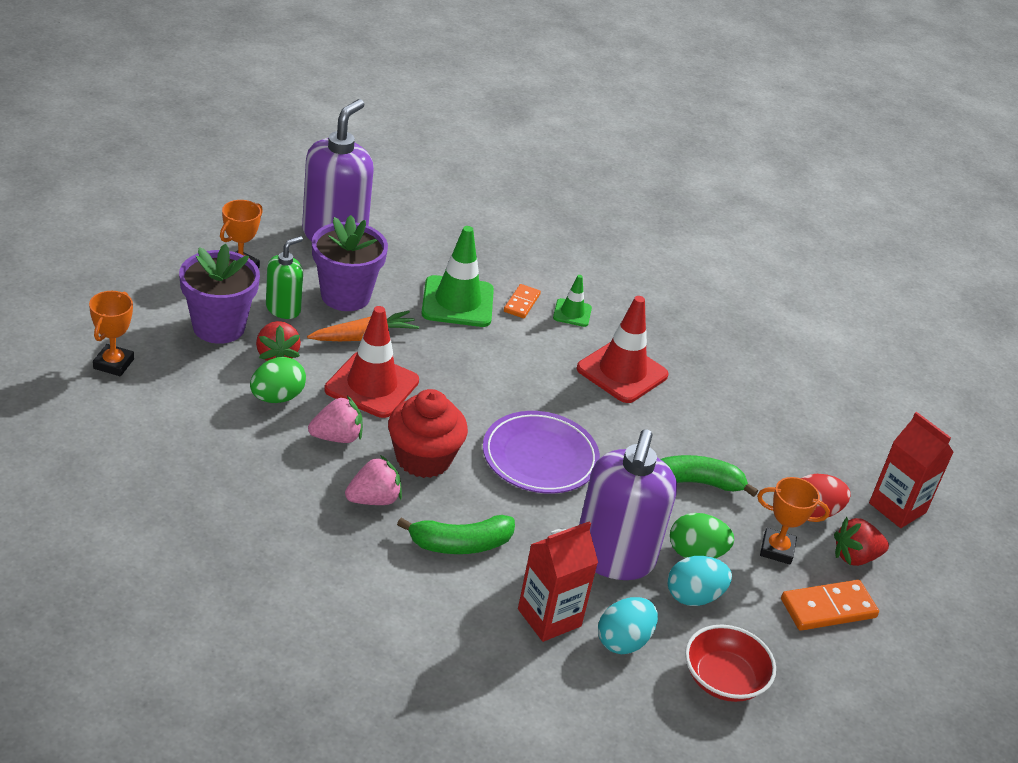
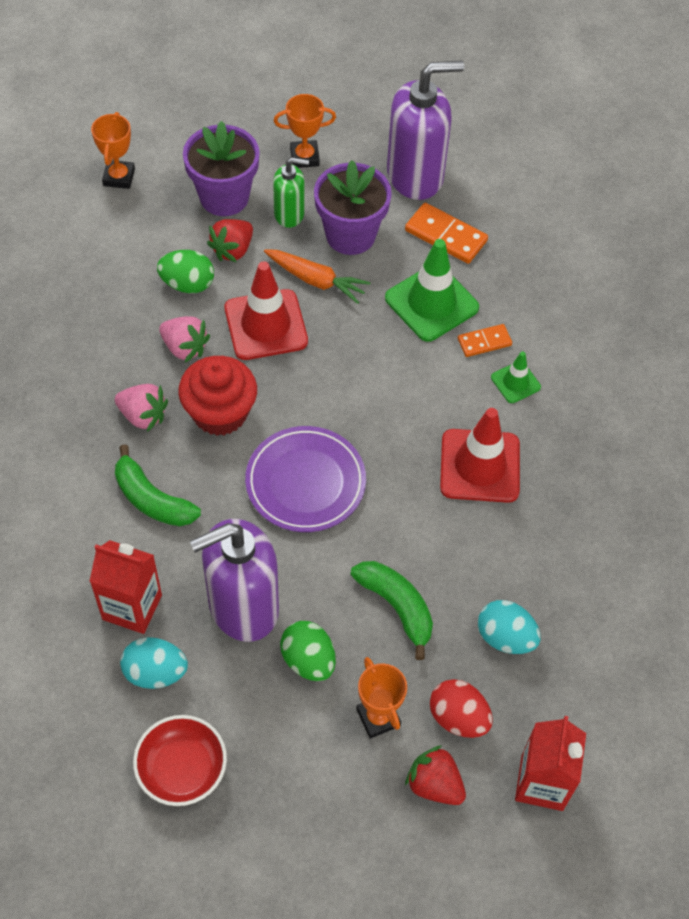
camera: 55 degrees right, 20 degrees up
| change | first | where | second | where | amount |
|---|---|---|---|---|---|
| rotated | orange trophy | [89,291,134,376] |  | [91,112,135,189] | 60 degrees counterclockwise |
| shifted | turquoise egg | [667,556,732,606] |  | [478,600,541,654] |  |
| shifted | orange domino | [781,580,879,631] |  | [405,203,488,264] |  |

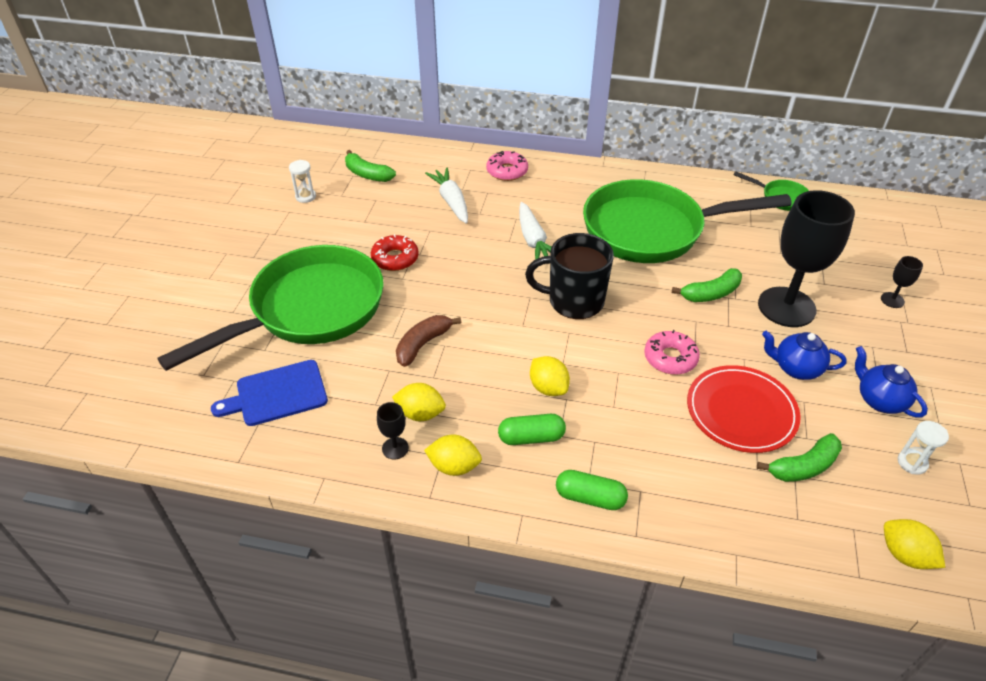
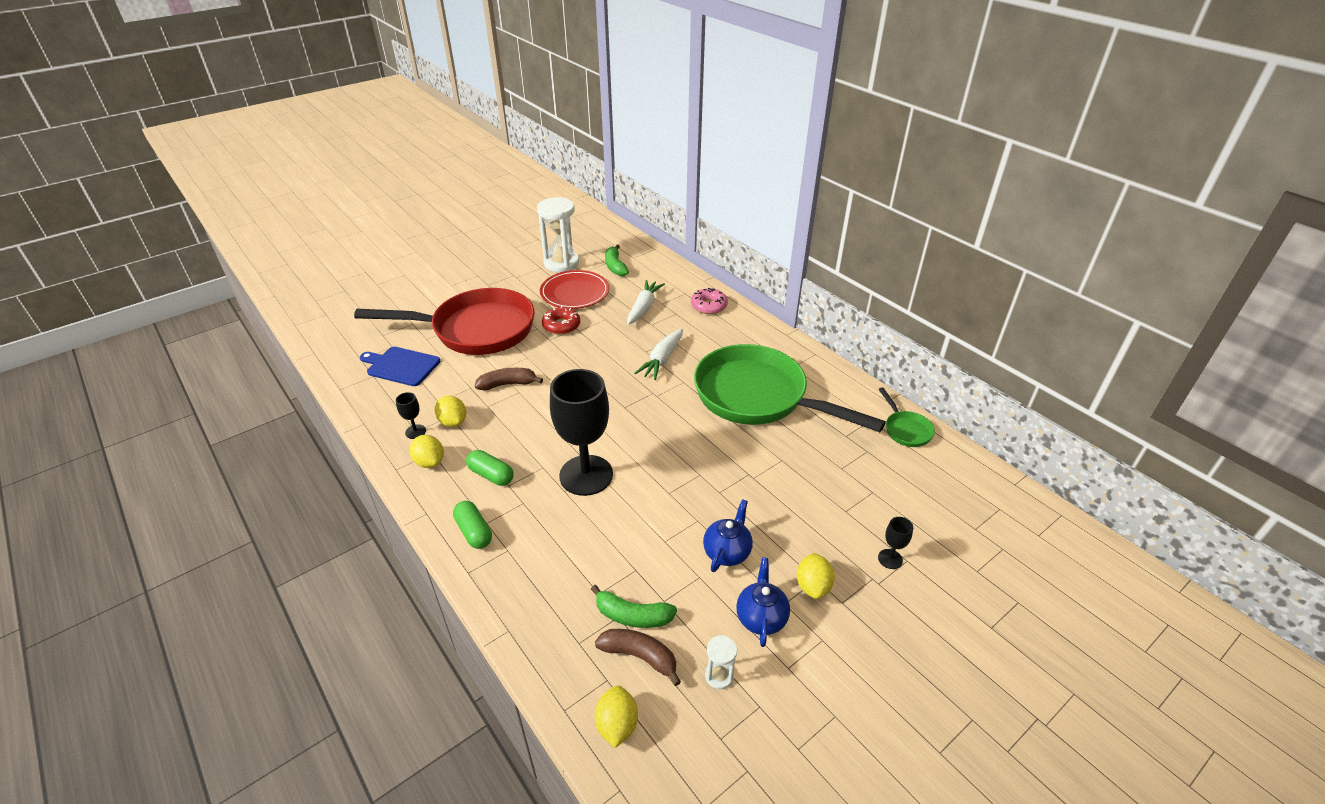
camera: 40 degrees right, 5 degrees down
| change | first | where | second | where | amount |
|---|---|---|---|---|---|
| scaled | white hourglass | [289,160,316,203] |  | [537,197,579,272] | x2.18 |
| shifted | black goblet | [758,190,855,327] |  | [550,369,613,496] |  |
| gone | black mug | [525,233,614,319] |  |  |  |
| repainted | green pan | [157,245,384,371] | red pan | [354,288,534,355] |  |
| gone | green banana | [672,268,742,302] |  |  |  |
| gone | pink donut | [644,330,700,375] |  |  |  |
| rotated | blue teapot | [762,331,847,380] |  | [703,499,753,572] | 60 degrees clockwise |
| shifted | yellow lemon | [530,356,570,396] |  | [797,553,835,599] |  |
| shifted | red plate | [687,365,801,453] |  | [540,270,609,309] |  |
| new |  |  | brown banana | [595,629,681,686] |  |

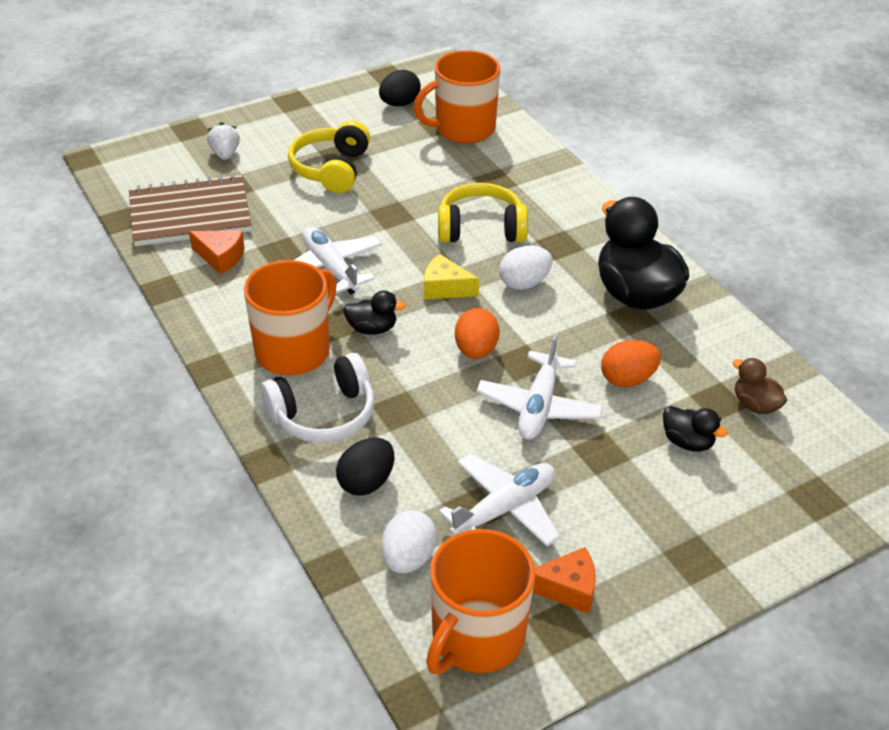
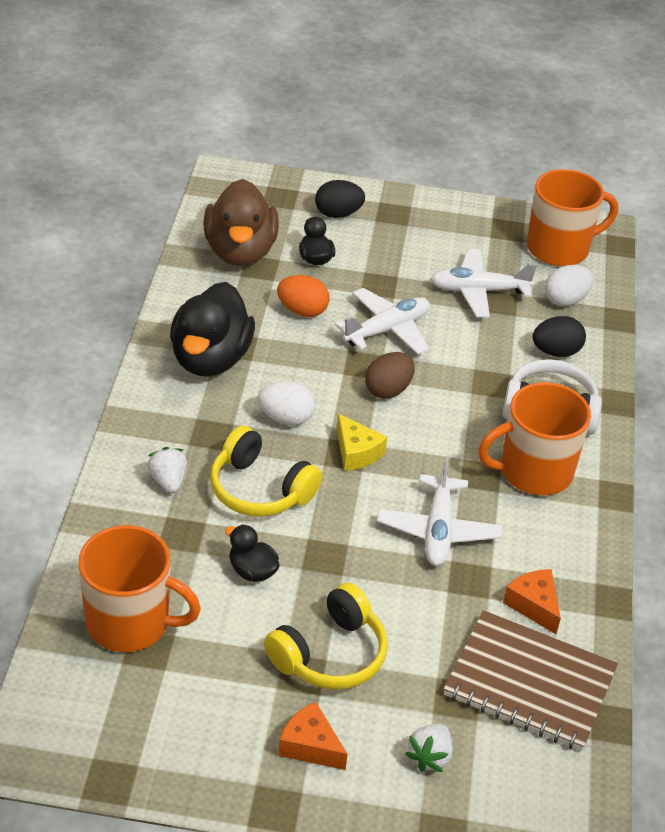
camera: 145 degrees left, 0 degrees up
| change | first | where | second | where | amount |
|---|---|---|---|---|---|
| shifted | black egg | [379,70,421,106] |  | [315,180,365,218] |  |
| shifted | black duck | [343,290,406,335] |  | [225,525,280,582] |  |
| repainted | orange egg | [455,308,500,359] | brown egg | [365,352,415,399] |  |
| scaled | brown duck | [733,358,787,414] |  | [203,179,279,266] | x2.11 |
| shifted | orange cheese | [533,547,596,614] |  | [278,701,348,770] |  |
| new |  |  | white strawberry | [147,447,187,493] |  |

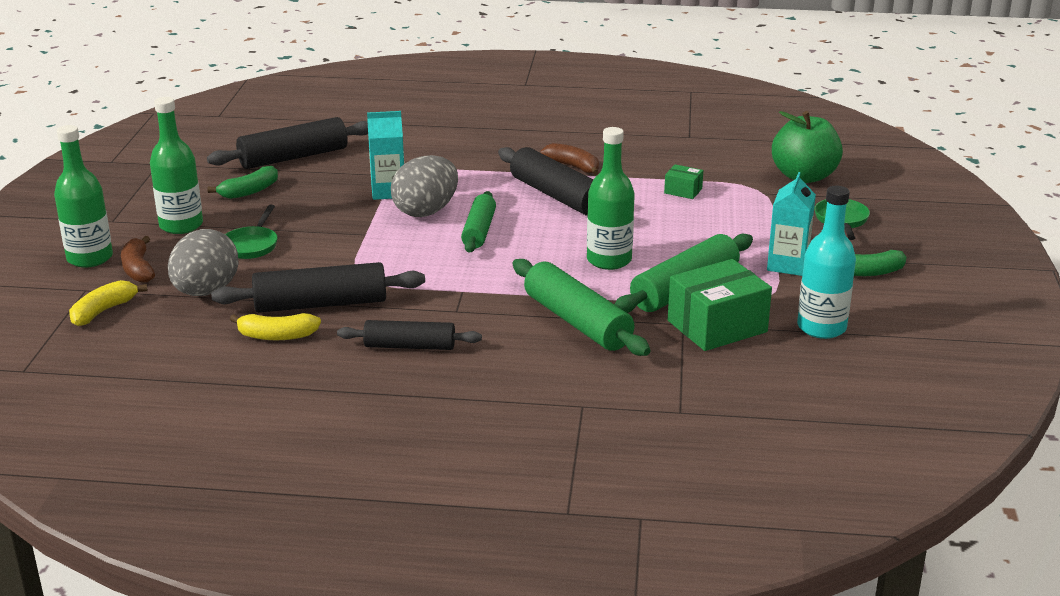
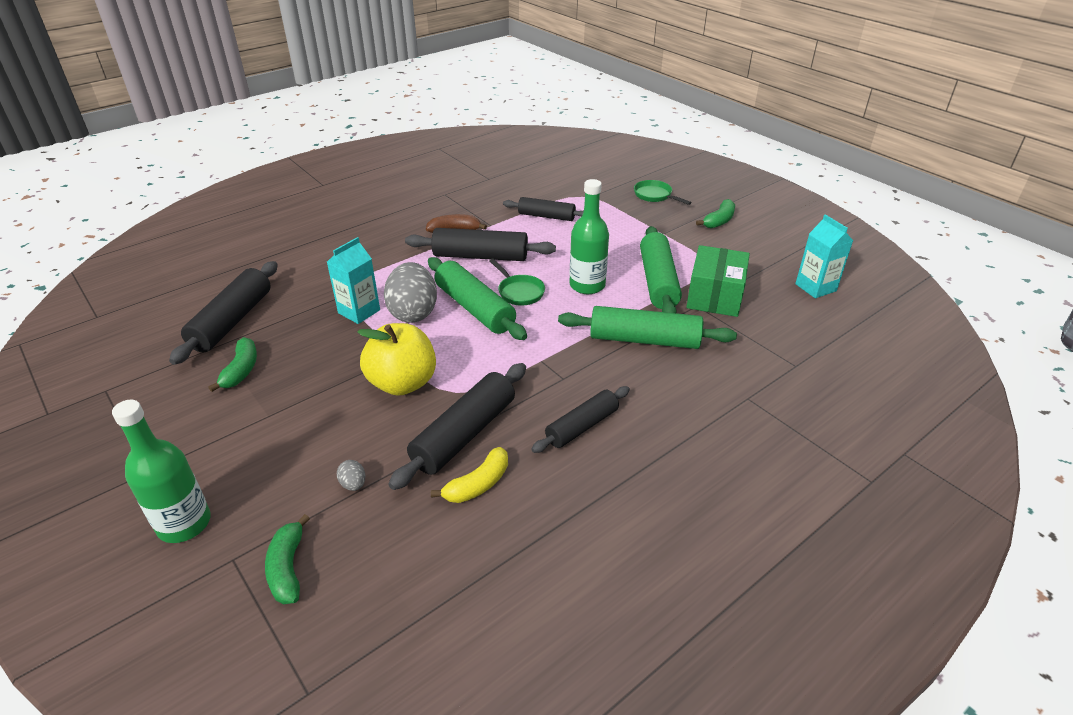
camera: 45 degrees left, 10 degrees up
| change | first | where | second | where | amount |
|---|---|---|---|---|---|
| gone | green bottle | [150,97,203,234] |  |  |  |
| gone | green apple | [772,111,843,183] |  |  |  |
| swapped | green box | [664,164,703,199] | black rolling pin | [503,197,584,221] |  |
| shifted | turquoise carton | [767,172,816,276] |  | [795,214,853,298] |  |
| gone | turquoise bottle | [797,186,856,339] |  |  |  |
| scaled | green rolling pin | [461,191,496,252] |  | [428,257,527,340] | x1.53 |
| shifted | green pan | [225,205,278,259] |  | [489,259,545,305] |  |
| scaled | grey egg | [168,229,239,296] |  | [337,460,365,491] | x0.40 |
| gone | brown banana | [121,236,155,283] |  |  |  |
| repainted | yellow banana | [69,280,148,326] | green banana | [265,514,310,604] |  |
| new |  |  | yellow apple | [357,323,436,396] |  |

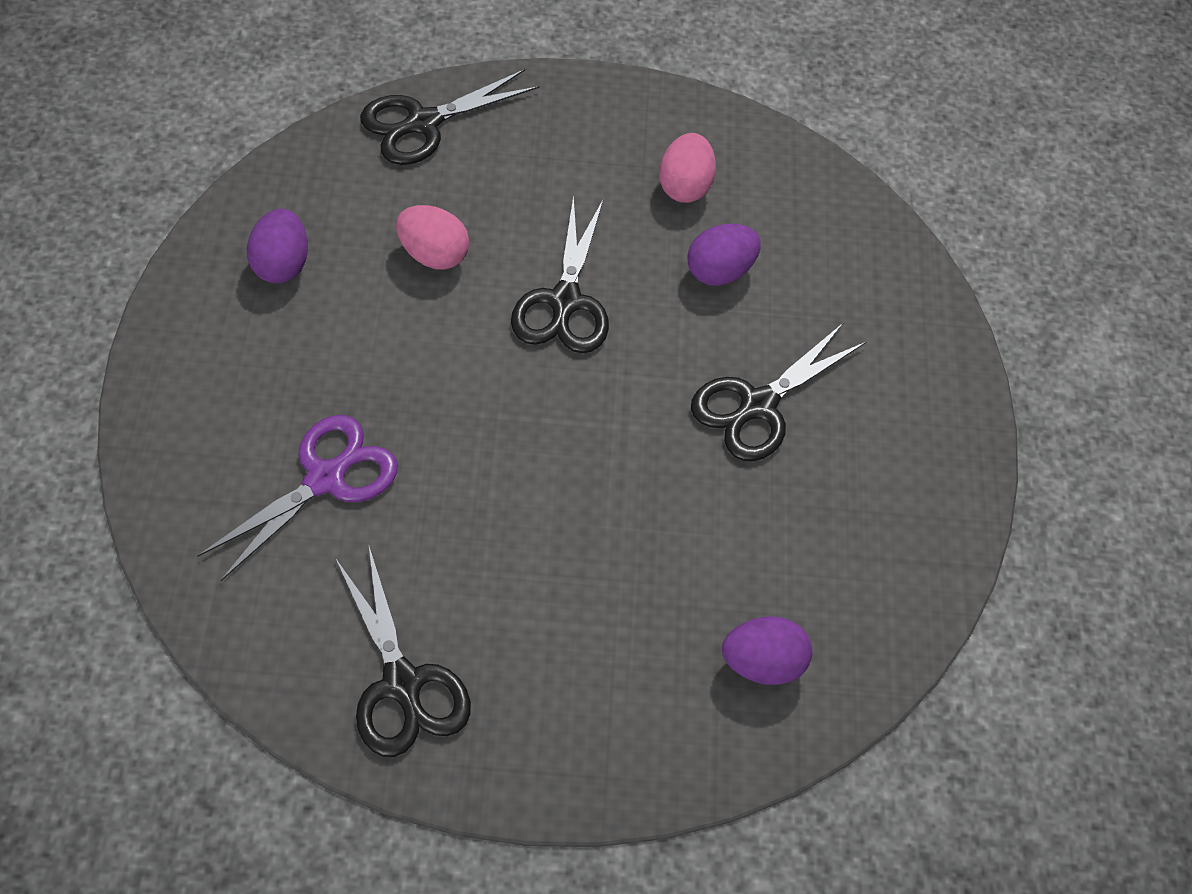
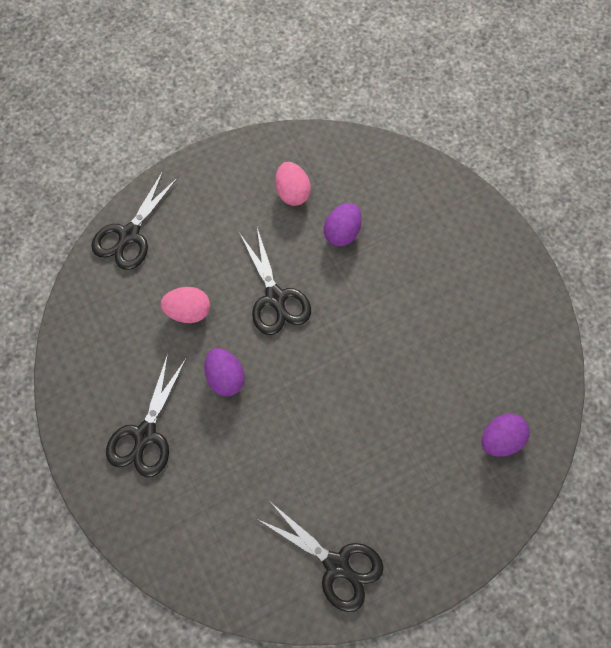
camera: 25 degrees left, 10 degrees up
| change | first | where | second | where | amount |
|---|---|---|---|---|---|
| shifted | purple egg | [247,209,308,283] |  | [204,348,245,396] |  |
| shifted | black scissors | [691,322,866,461] |  | [106,354,186,477] |  |
| gone | purple scissors | [197,415,398,581] |  |  |  |

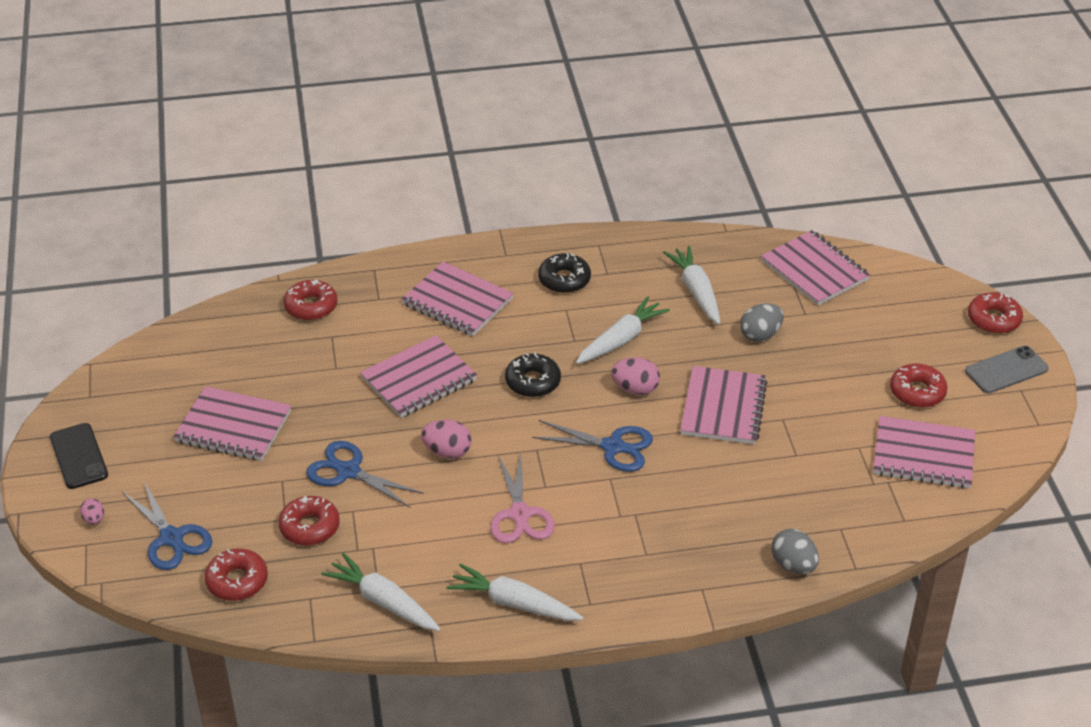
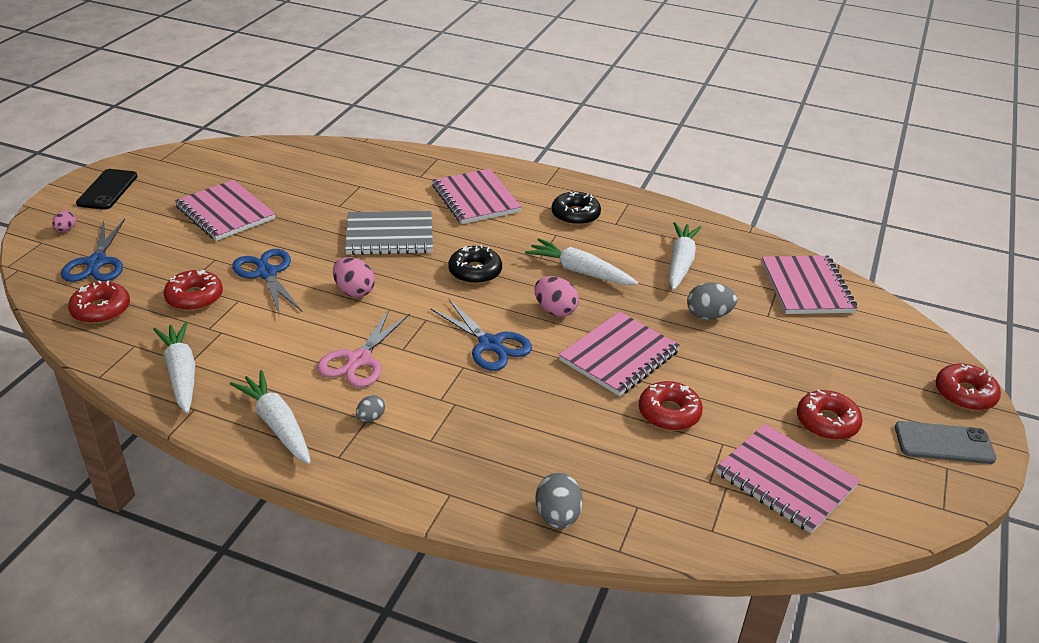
camera: 30 degrees right, 5 degrees down
| change | first | where | second | where | amount |
|---|---|---|---|---|---|
| shifted | red donut | [283,280,337,321] |  | [639,381,703,431] |  |
| rotated | white carrot | [576,296,670,364] |  | [525,238,638,285] | 135 degrees counterclockwise |
| repainted | pink notebook | [360,335,477,418] | grey notebook | [345,211,433,255] |  |
| new |  |  | grey egg | [356,395,385,422] |  |

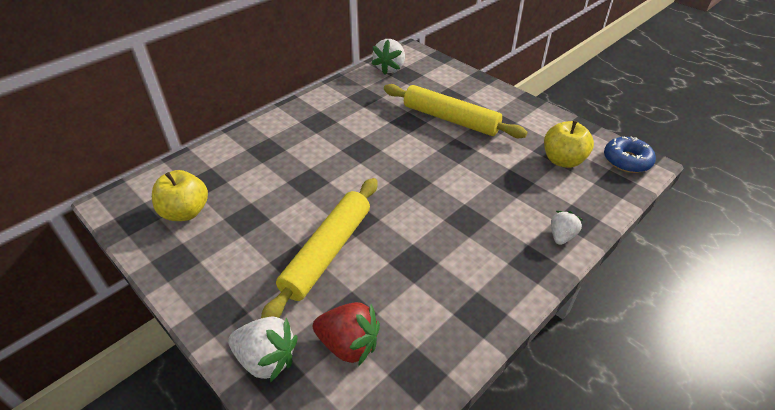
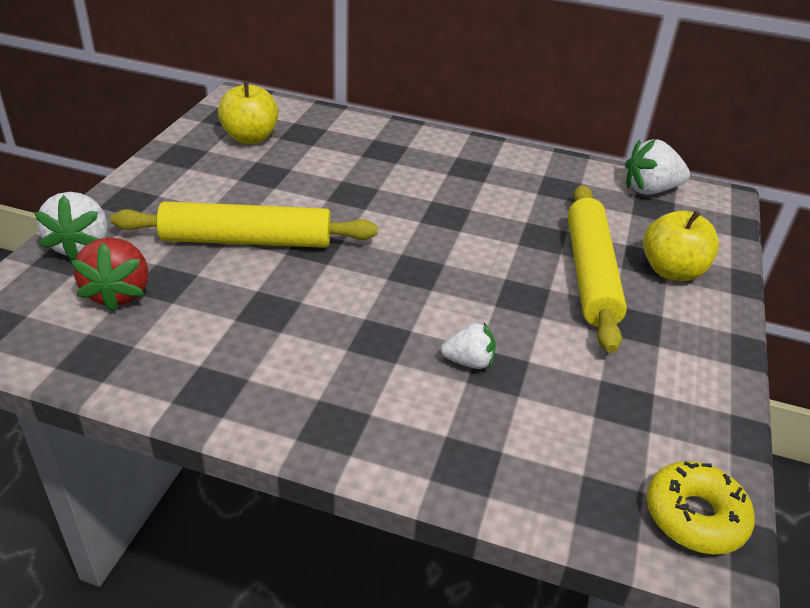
camera: 60 degrees right, 5 degrees down
| change | first | where | second | where | amount |
|---|---|---|---|---|---|
| shifted | yellow apple | [544,120,594,168] |  | [643,210,719,281] |  |
| repainted | blue donut | [604,136,656,173] | yellow donut | [646,461,755,554] |  |
| shifted | white strawberry | [551,211,583,245] |  | [441,322,496,369] |  |

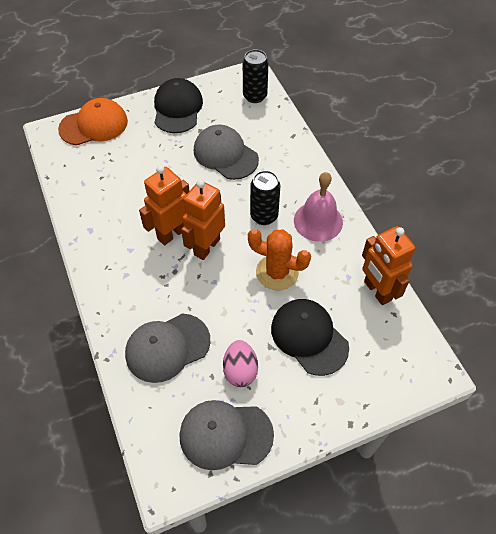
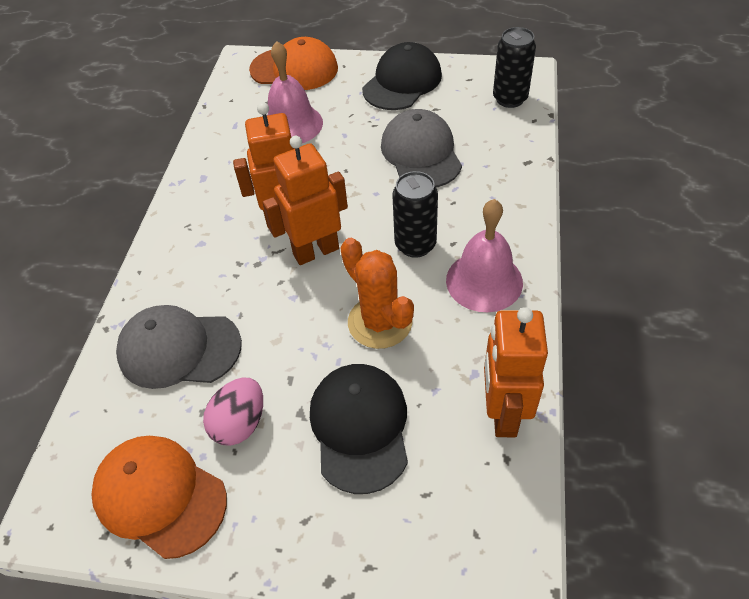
camera: 35 degrees right, 5 degrees down
| change | first | where | second | where | amount |
|---|---|---|---|---|---|
| repainted | grey cap | [179,400,274,470] | orange cap | [91,436,227,559] |  |
| new |  |  | pink bell | [267,41,323,143] |  |

